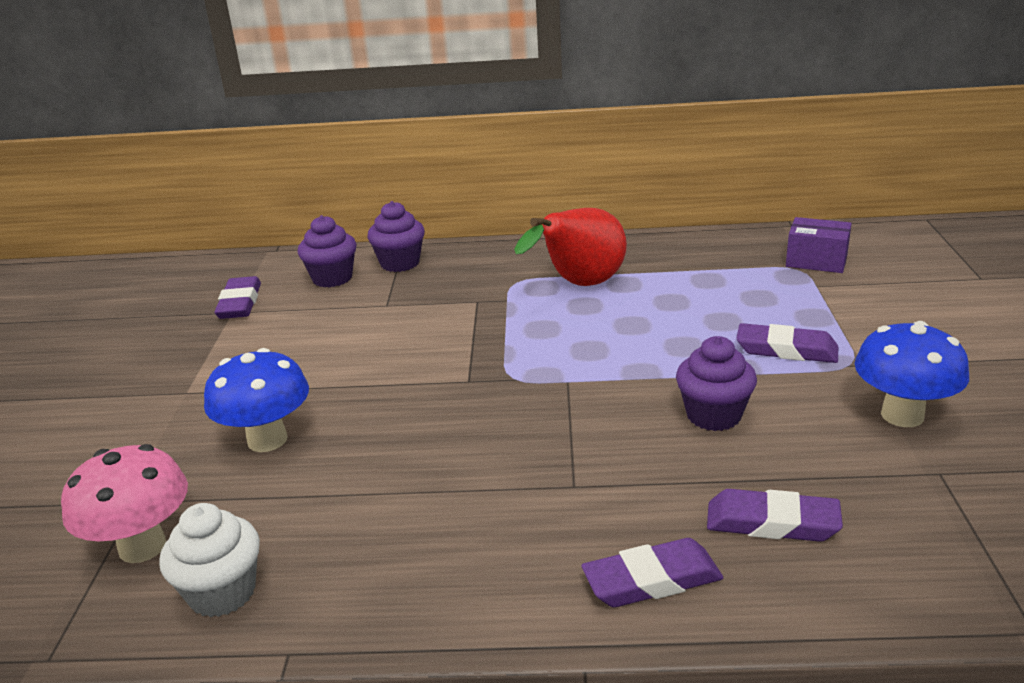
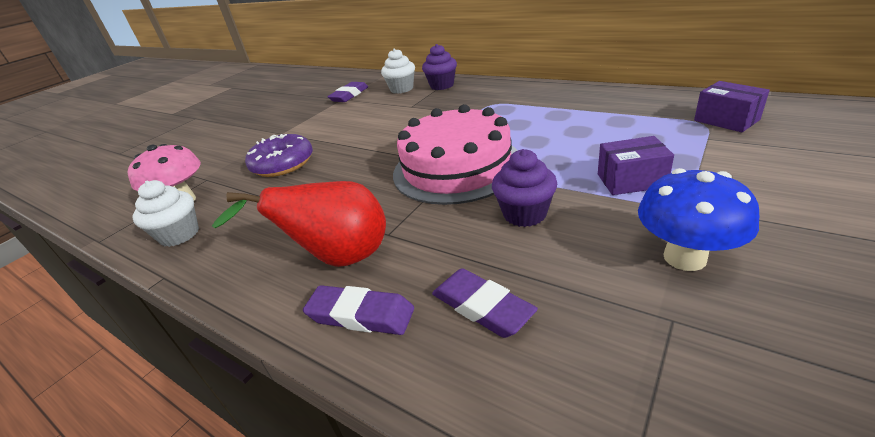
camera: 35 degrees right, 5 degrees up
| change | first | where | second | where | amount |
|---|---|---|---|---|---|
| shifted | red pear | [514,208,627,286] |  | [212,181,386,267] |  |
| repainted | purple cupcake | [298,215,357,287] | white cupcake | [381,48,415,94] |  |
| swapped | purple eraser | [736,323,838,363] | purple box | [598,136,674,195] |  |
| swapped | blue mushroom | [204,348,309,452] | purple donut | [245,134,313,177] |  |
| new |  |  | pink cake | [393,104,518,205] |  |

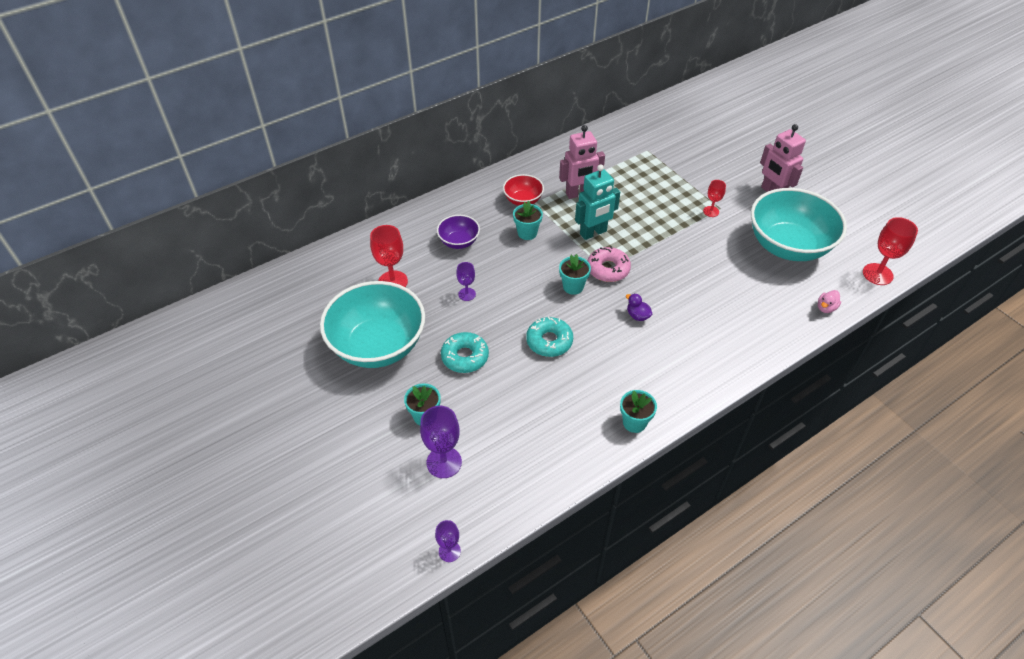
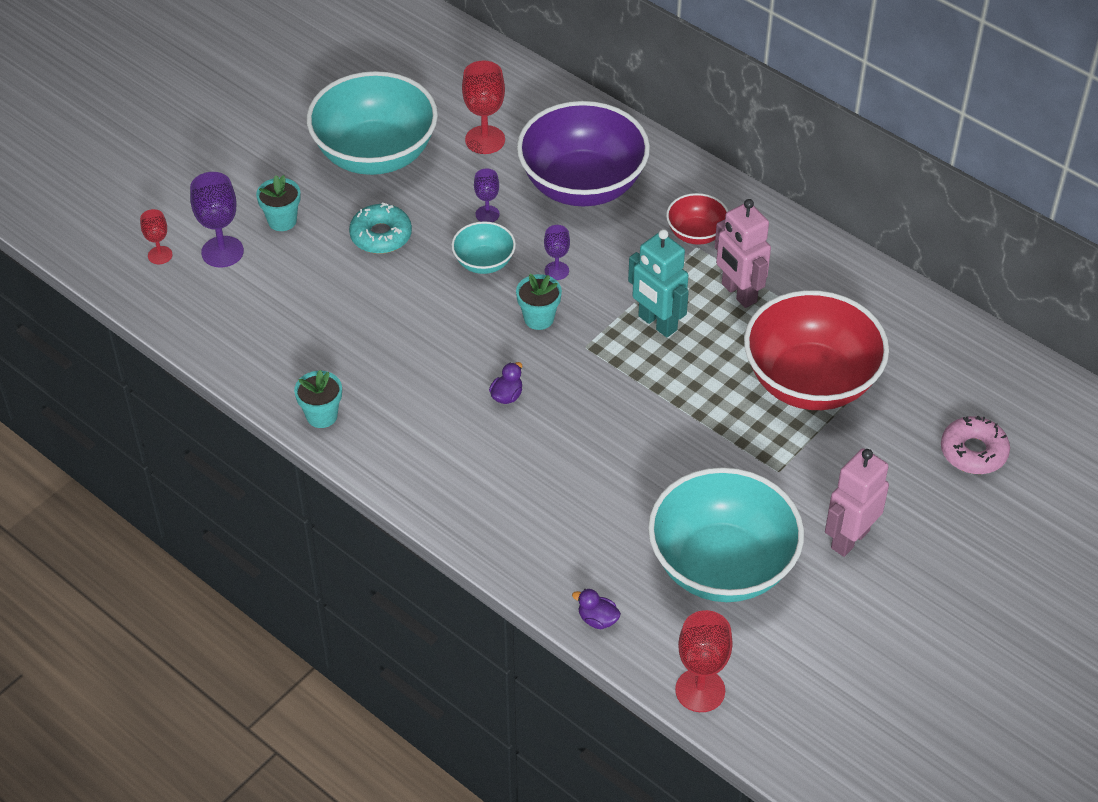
camera: 75 degrees right, 0 degrees up
| change | first | where | second | where | amount |
|---|---|---|---|---|---|
| shifted | red goblet | [703,180,726,217] |  | [140,209,173,264] |  |
| gone | turquoise flower pot | [513,201,543,240] |  |  |  |
| scaled | purple bowl | [437,215,480,249] |  | [517,101,650,206] | x2.12 |
| shifted | pink donut | [587,246,631,282] |  | [941,416,1010,474] |  |
| repainted | pink duck | [818,290,841,313] | purple duck | [572,589,621,629] |  |
| gone | turquoise donut | [526,316,573,357] |  |  |  |
| shifted | purple goblet | [435,520,461,562] |  | [544,225,570,280] |  |
| new |  |  | turquoise bowl | [451,221,516,274] |  |
| new |  |  | red bowl | [744,290,889,410] |  |

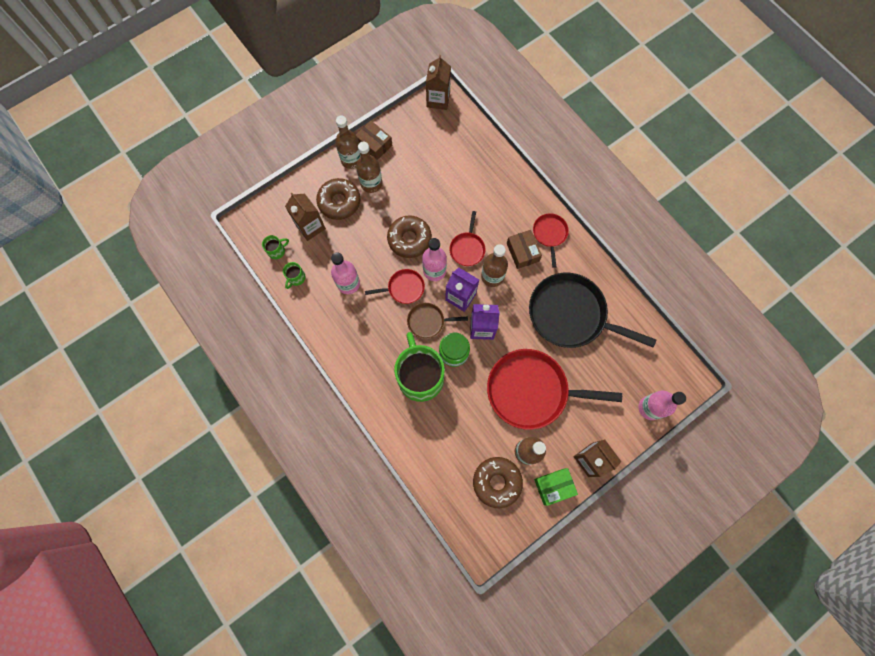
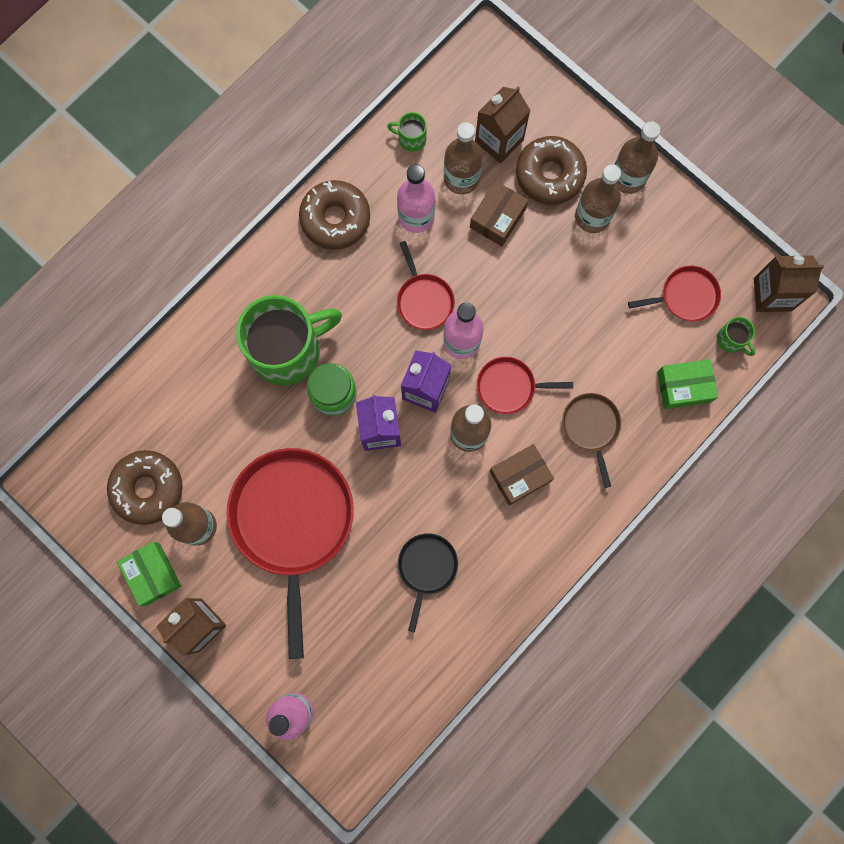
camera: 80 degrees right, 5 degrees up
| change | first | where | second | where | amount |
|---|---|---|---|---|---|
| shifted | brown box | [356,121,392,160] |  | [470,181,528,246] |  |
| shifted | red pan | [533,213,569,268] |  | [628,266,721,322] |  |
| shifted | brown donut | [387,215,432,258] |  | [299,180,370,250] |  |
| shifted | green mug | [262,235,289,259] |  | [717,317,755,356] |  |
| scaled | black pan | [529,273,656,348] |  | [398,533,458,633] | x0.48 |
| shifted | brown pan | [407,303,468,338] |  | [562,393,621,488] |  |
| new |  |  | brown bottle | [444,122,483,195] |  |
| new |  |  | green box | [657,359,718,409] |  |

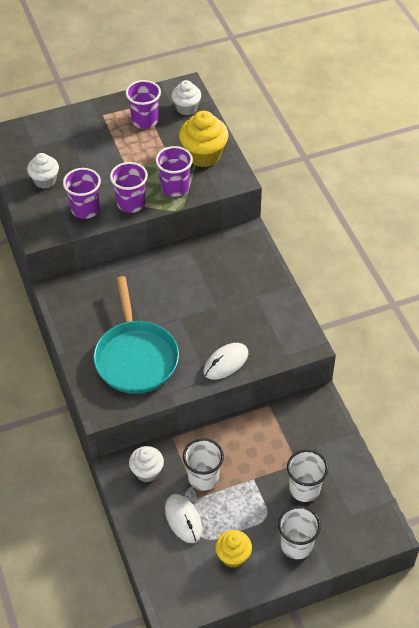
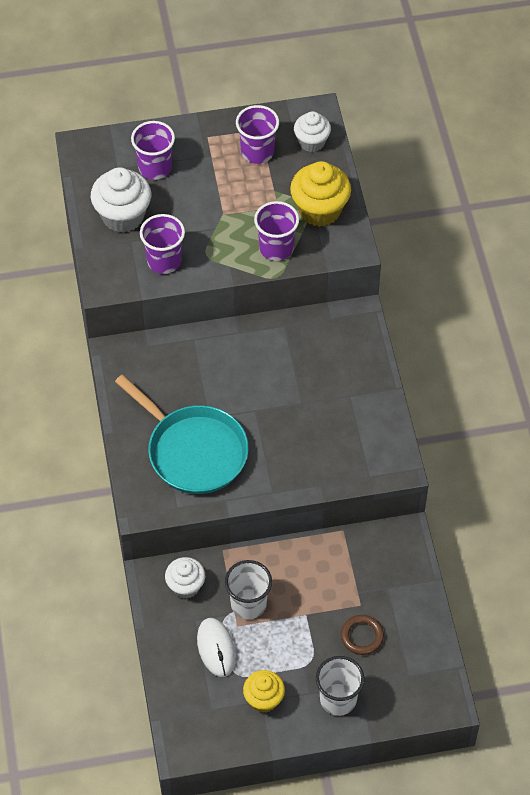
camera: 10 degrees right, 5 degrees up
| change | first | where | second | where | amount |
|---|---|---|---|---|---|
| scaled | white cupcake | [27,153,59,189] |  | [90,167,152,233] | x1.58 |
| shifted | purple cup | [110,162,148,213] |  | [131,121,175,180] |  |
| rotated | turquoise pan | [93,276,179,394] |  | [115,375,249,494] | 45 degrees counterclockwise |
| gone | white mouse | [203,343,248,380] |  |  |  |
| swapped | white cup | [287,450,328,502] | brown ring | [341,615,384,655] |  |

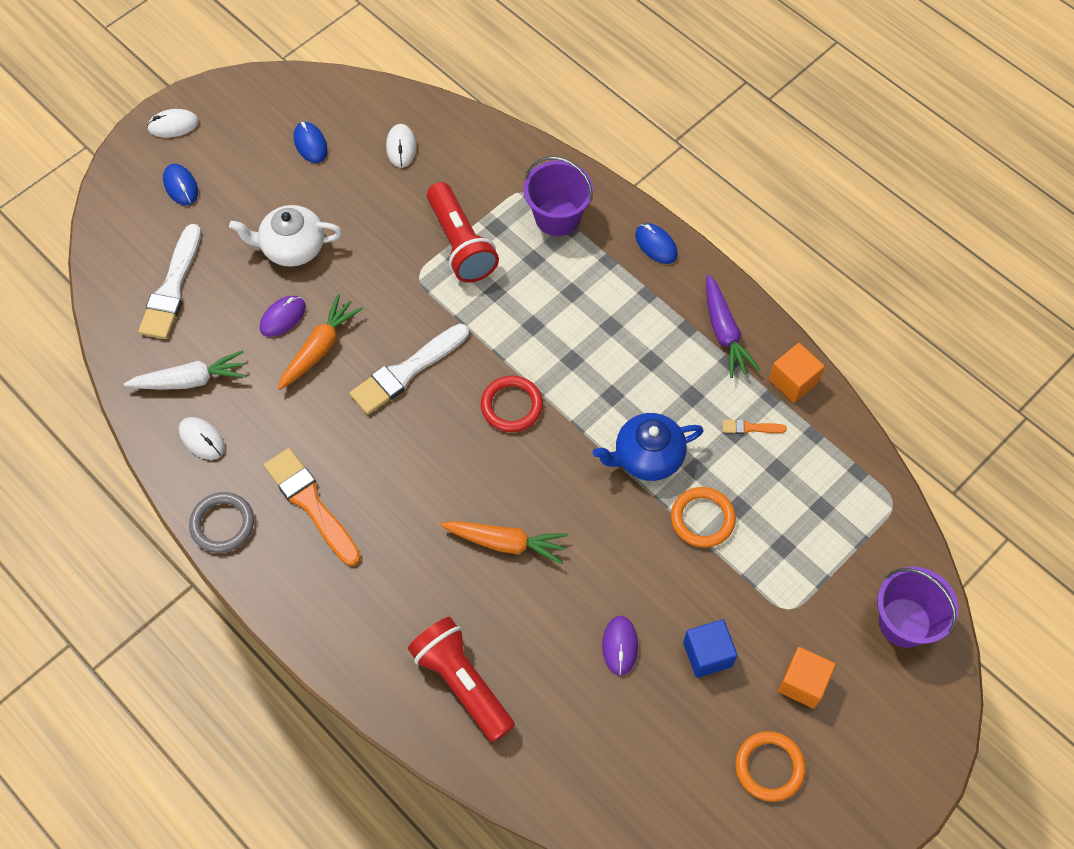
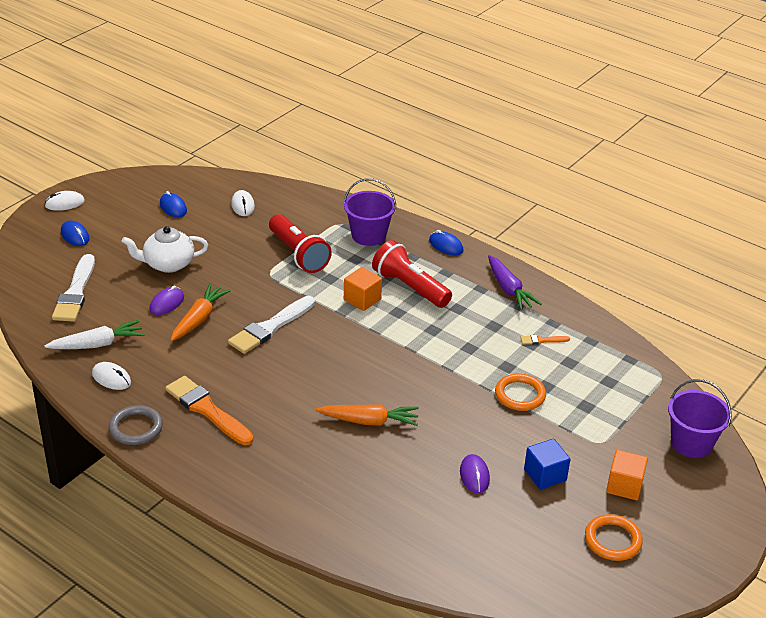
camera: 10 degrees left, 25 degrees down
| change | first | where | second | where | amount |
|---|---|---|---|---|---|
| shifted | orange cube | [769,343,825,403] |  | [344,267,382,311] |  |
| gone | red ring | [481,375,543,432] |  |  |  |
| gone | blue teapot | [593,413,704,481] |  |  |  |
| shifted | red flashlight | [408,617,515,743] |  | [372,240,452,308] |  |

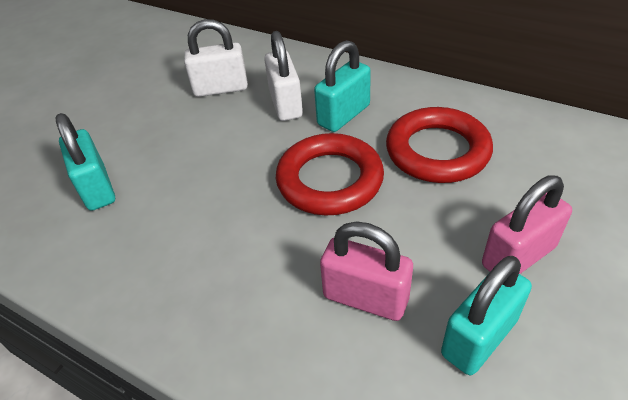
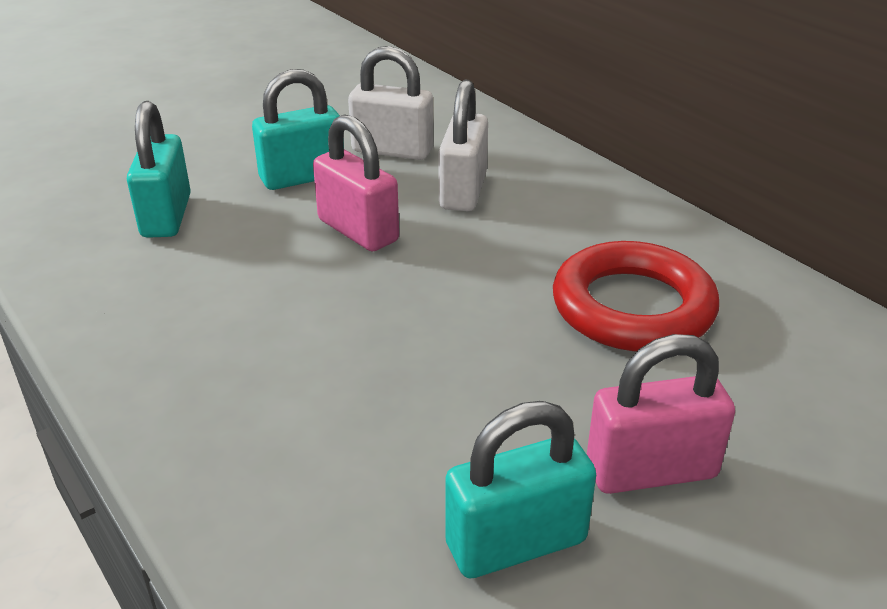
camera: 20 degrees right, 10 degrees down
| change | first | where | second | where | amount |
|---|---|---|---|---|---|
| shifted | turquoise padlock | [314,40,371,132] |  | [252,69,344,190] |  |
| gone | red ring | [276,133,384,216] |  |  |  |
| shifted | pink padlock | [320,221,413,321] |  | [313,114,399,252] |  |

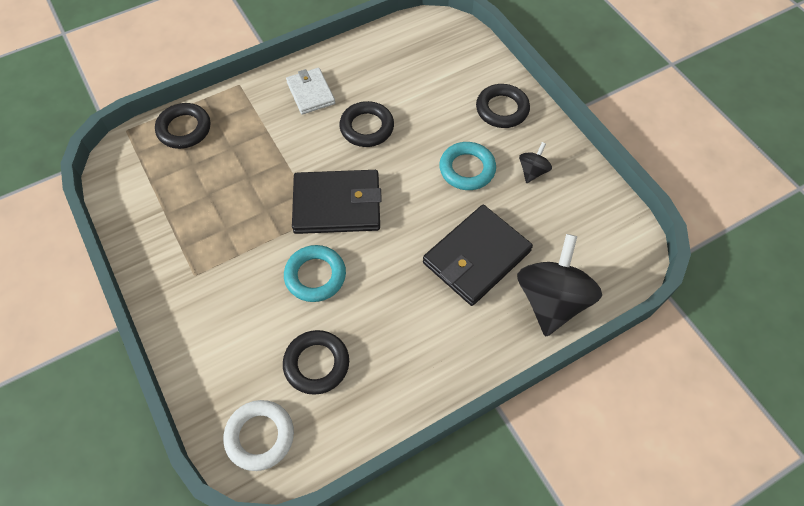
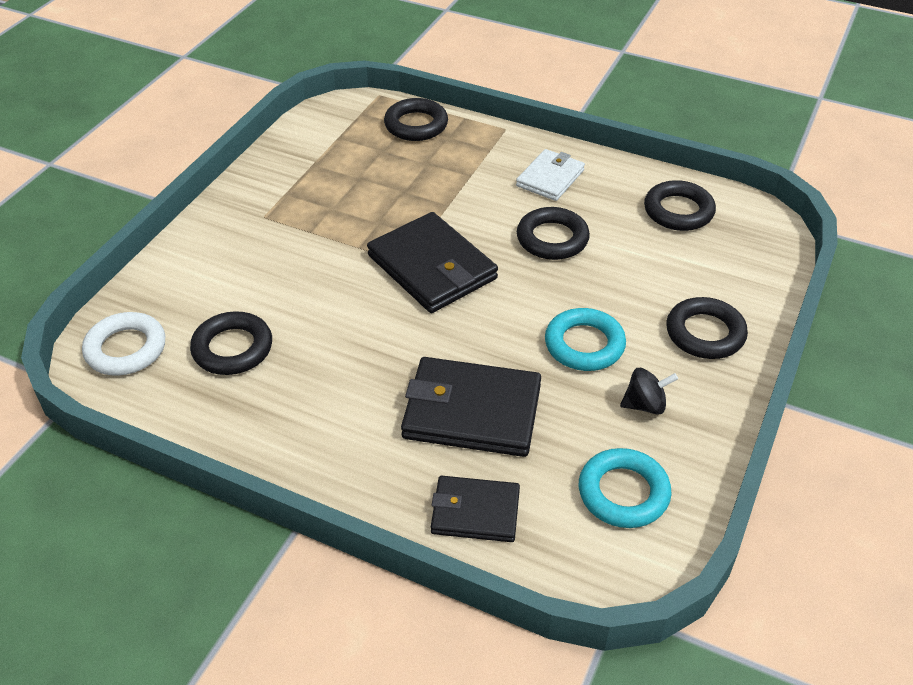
camera: 55 degrees right, 15 degrees down
| change | first | where | second | where | amount |
|---|---|---|---|---|---|
| swapped | black spinning top | [517,234,602,336] | black wallet | [431,476,520,542] |  |
| shifted | turquoise ring | [284,245,346,302] |  | [579,448,672,528] |  |
| new |  |  | black ring | [644,180,716,231] |  |

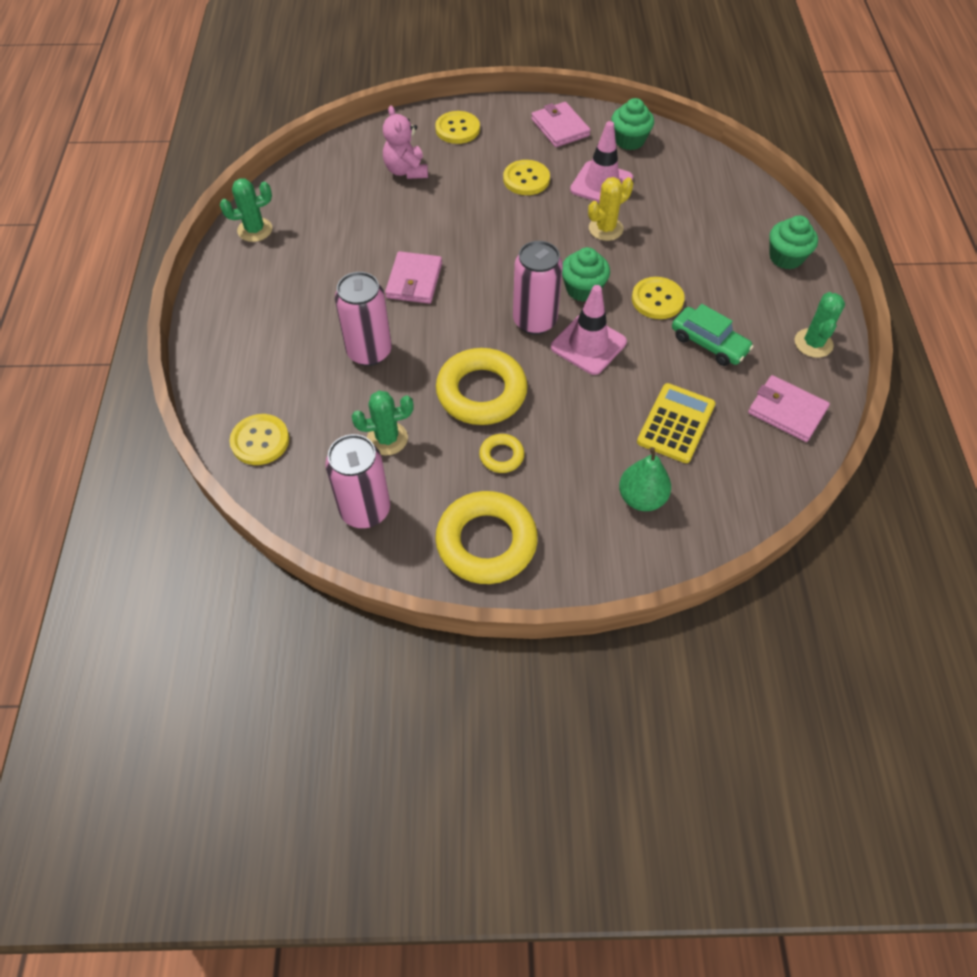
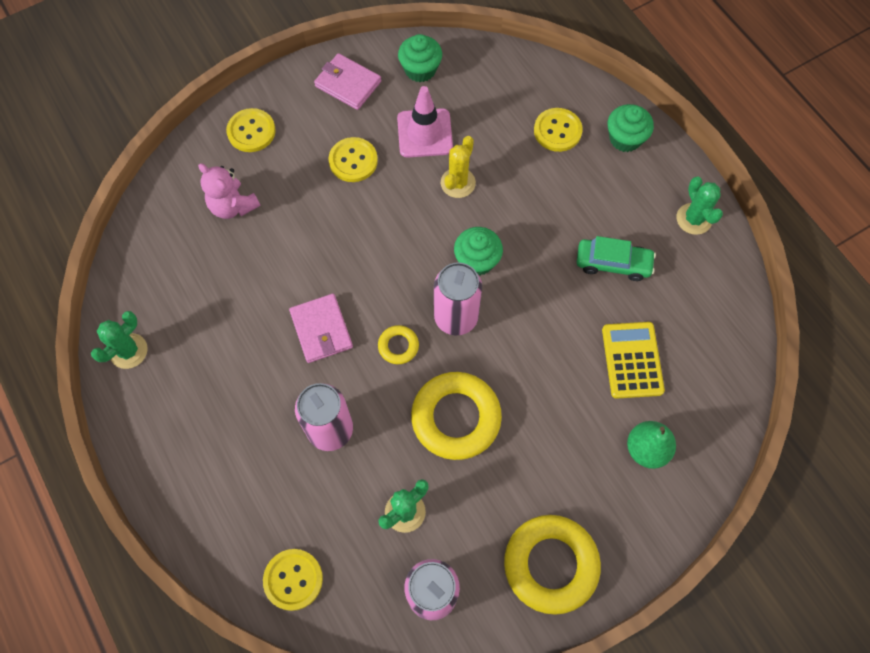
camera: 30 degrees left, 10 degrees up
| change | first | where | second | where | amount |
|---|---|---|---|---|---|
| shifted | yellow button | [632,277,685,319] |  | [534,108,583,152] |  |
| gone | pink traffic cone | [551,285,627,375] |  |  |  |
| gone | pink wallet | [748,375,830,442] |  |  |  |
| shifted | yellow ring | [479,434,524,473] |  | [378,325,419,364] |  |

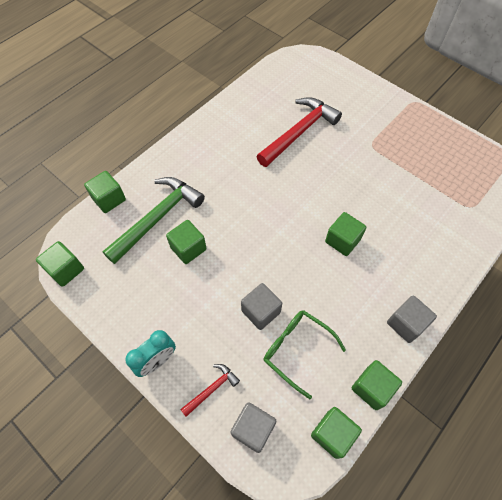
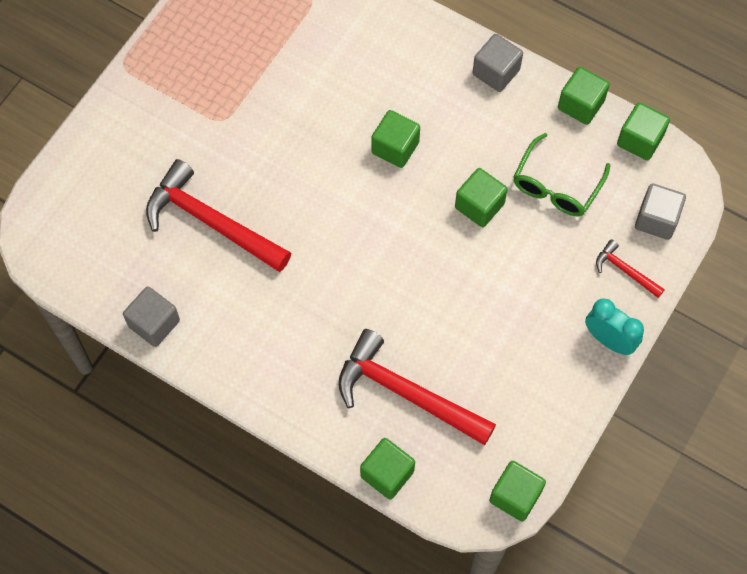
camera: 100 degrees left, 5 degrees up
| change | first | where | second | where | amount |
|---|---|---|---|---|---|
| repainted | green hammer | [102,177,205,264] | red hammer | [338,329,496,445] |  |
| shifted | green cube | [166,220,207,264] |  | [455,168,508,227] |  |
| shifted | grey cube | [241,283,282,330] |  | [123,286,180,347] |  |

